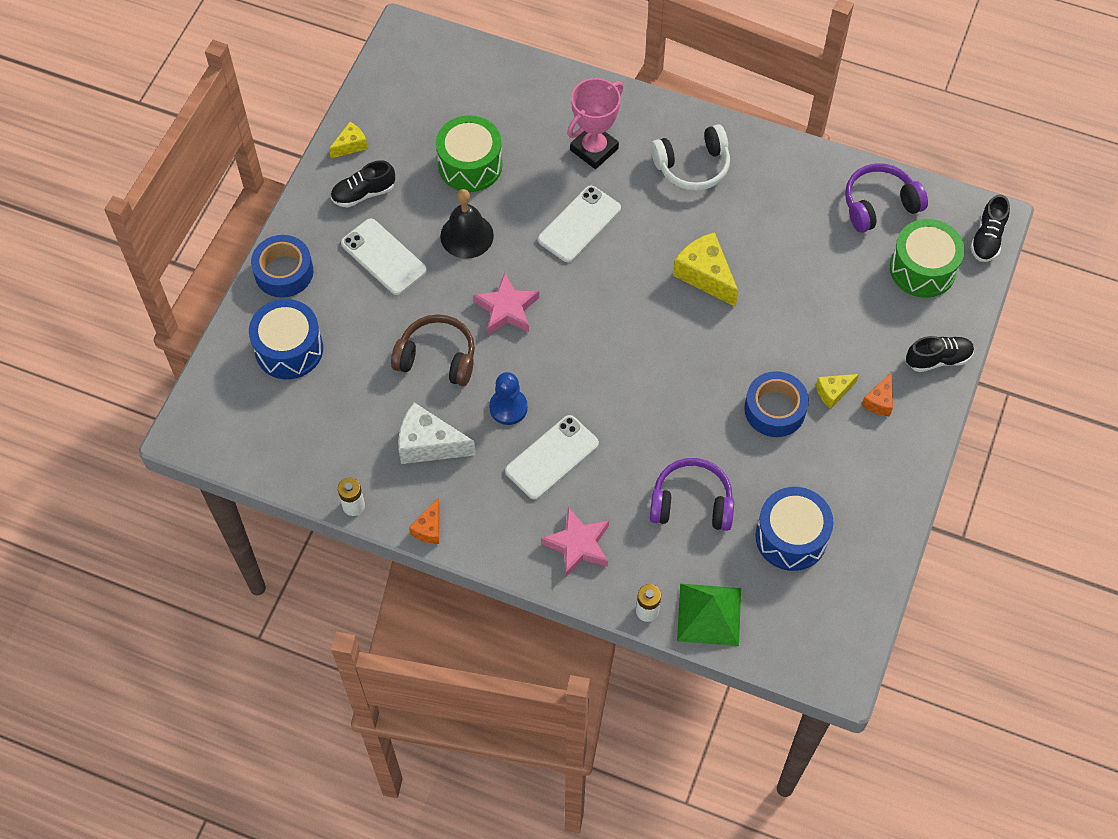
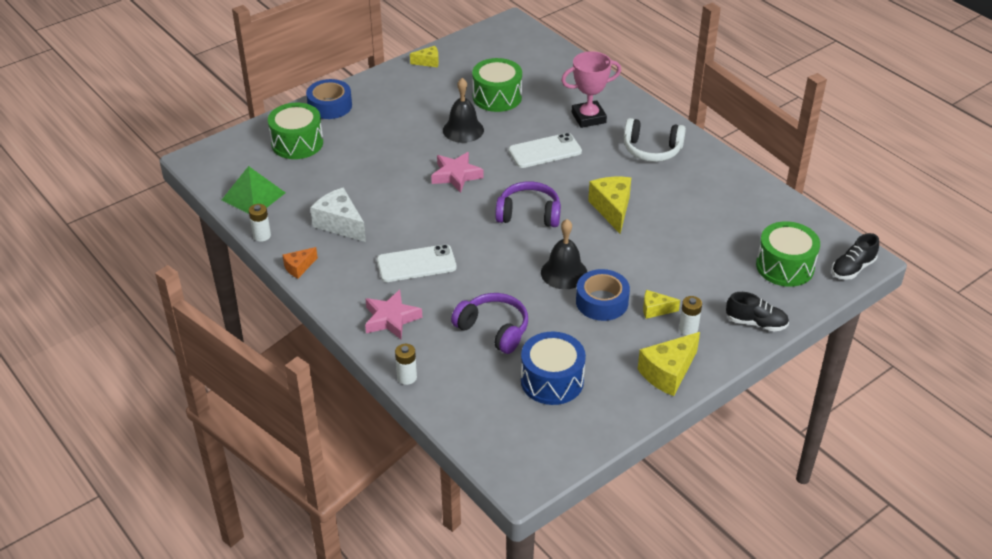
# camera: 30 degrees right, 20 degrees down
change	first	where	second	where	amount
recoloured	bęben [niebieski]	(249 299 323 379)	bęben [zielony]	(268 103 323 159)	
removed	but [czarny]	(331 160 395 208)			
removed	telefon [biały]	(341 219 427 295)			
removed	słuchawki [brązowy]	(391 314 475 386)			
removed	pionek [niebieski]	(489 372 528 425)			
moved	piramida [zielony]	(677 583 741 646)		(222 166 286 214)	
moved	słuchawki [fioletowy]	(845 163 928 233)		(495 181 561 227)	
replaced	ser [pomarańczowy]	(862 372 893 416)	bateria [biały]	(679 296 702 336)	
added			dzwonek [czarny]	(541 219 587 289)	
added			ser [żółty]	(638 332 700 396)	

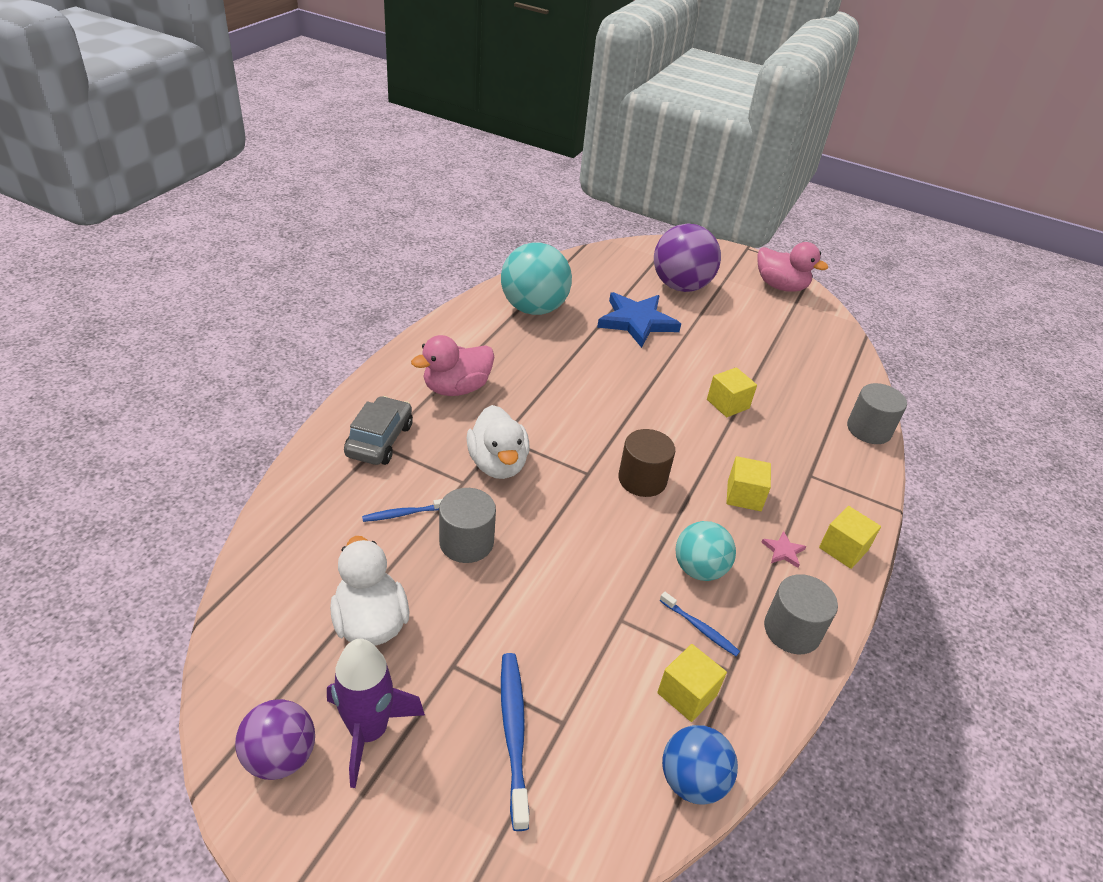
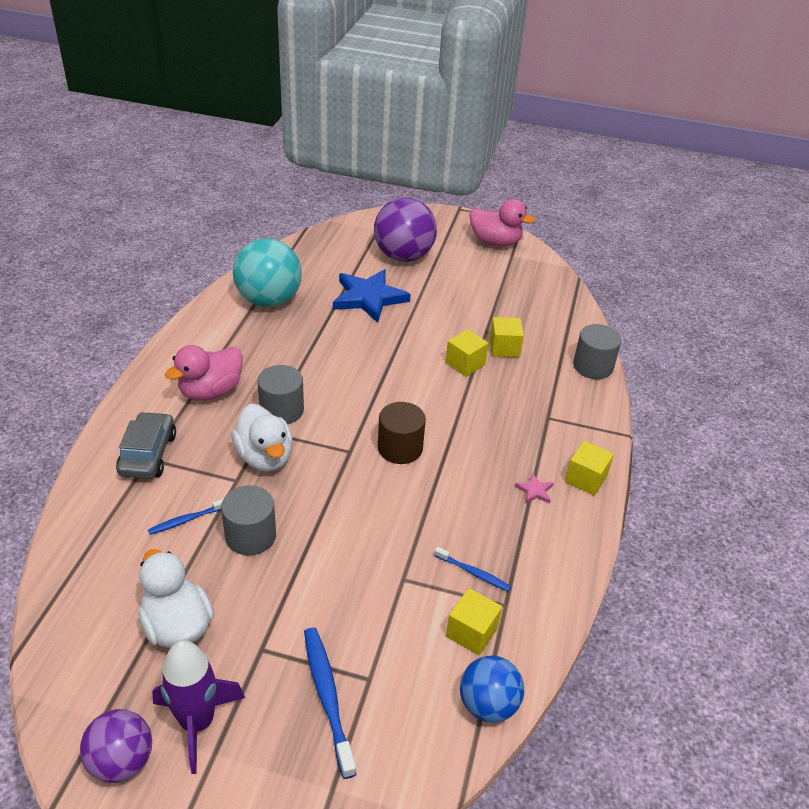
# camera: 10 degrees left, 0 degrees up
change	first	where	second	where	amount
removed	piłka [turkusowy]	(676 521 736 581)			
moved	sześcian [żółty]	(726 456 771 511)		(490 317 524 357)	
moved	walec [szary]	(764 574 838 654)		(257 365 304 424)	

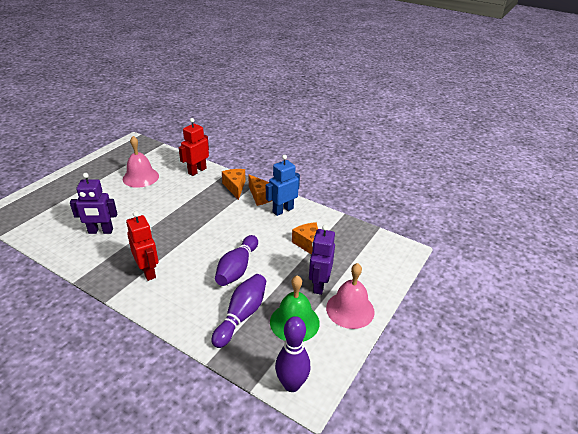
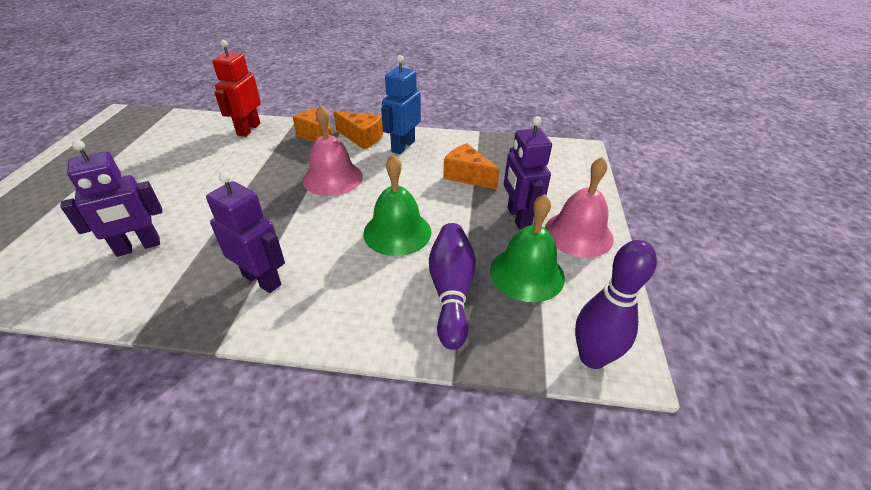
# camera: 25 degrees left, 5 degrees up
change	first	where	second	where	amount
moved	dzwonek [różowy]	(123 136 159 188)		(303 104 363 196)	
recoloured	robot [czerwony]	(126 211 159 281)	robot [fioletowy]	(206 171 285 293)	
replaced	kręgiel [fioletowy]	(215 235 258 286)	dzwonek [zielony]	(363 154 431 256)	

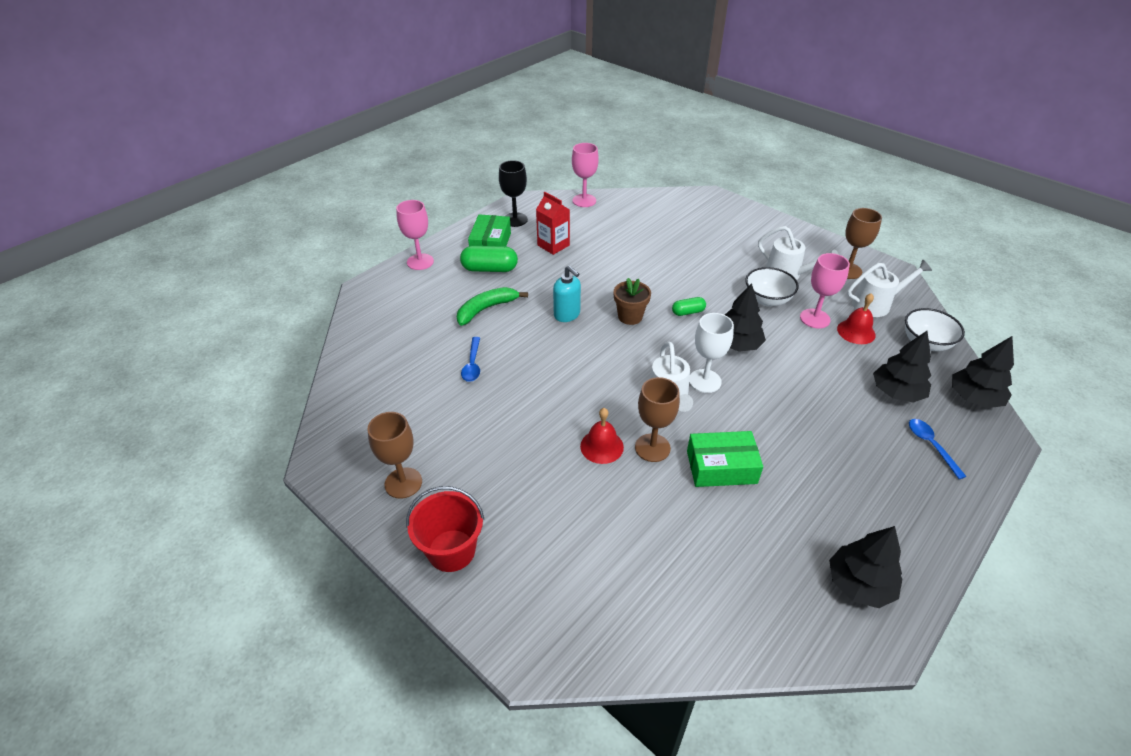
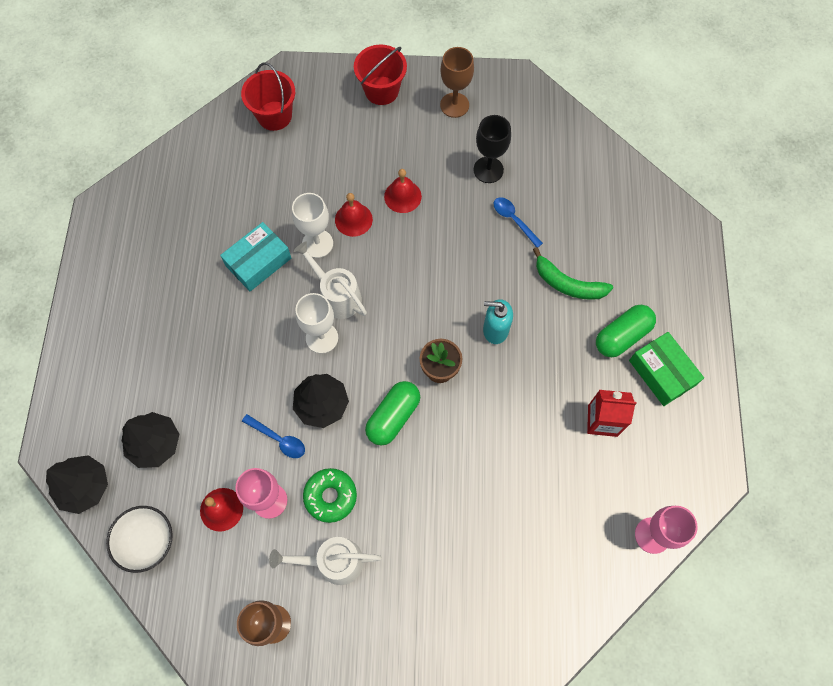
# camera: 140 degrees right, 25 degrees up
change	first	where	second	where	amount
removed	kielich [różowy]	(396 200 434 270)			
turned	banan [zielony]	(457 287 528 326)		(533 247 613 300)	105 degrees clockwise
moved	kielich [czarny]	(499 160 528 227)		(474 115 511 183)	
recoloured	kielich [brązowy]	(635 377 680 462)	kielich [biały]	(292 193 333 258)	
resized	kapsułka [zielony]	(672 297 706 316)		(365 381 420 446)	x1.74
recoloured	pudełko [zielony]	(687 431 763 487)	pudełko [turkusowy]	(220 222 291 291)	
replaced	miska [biały]	(745 267 799 307)	donut [zielony]	(303 468 357 523)	
removed	drzewko [czarny]	(829 526 902 608)			
removed	konewka [biały]	(847 259 932 317)			
moved	łyżka [niebieski]	(909 419 967 479)		(242 414 305 458)	
added			wiadro [czerwony]	(241 63 295 131)	
added			dzwonek [czerwony]	(384 169 422 213)	

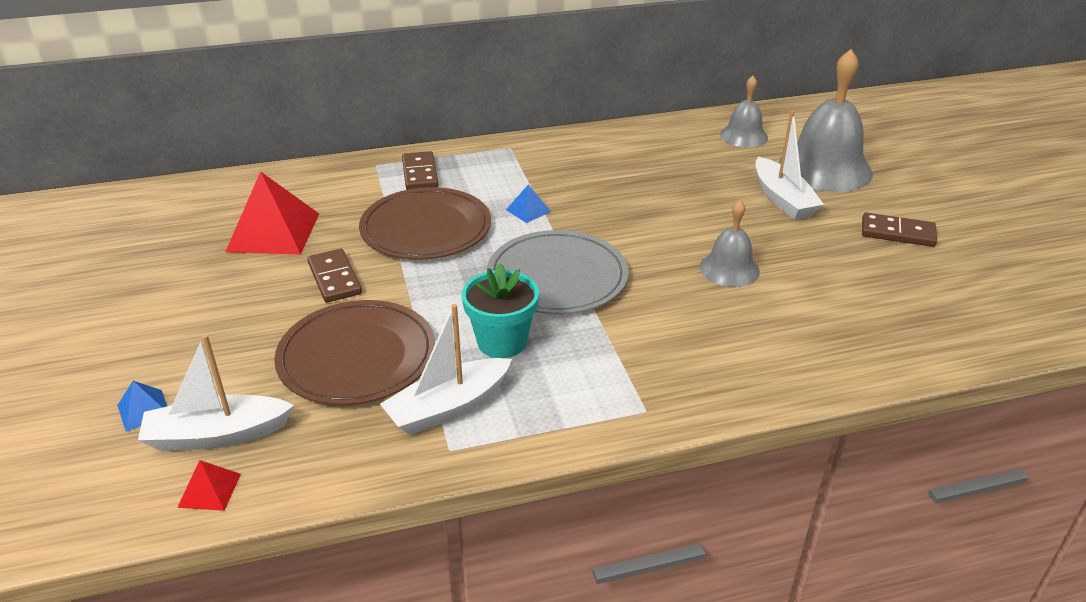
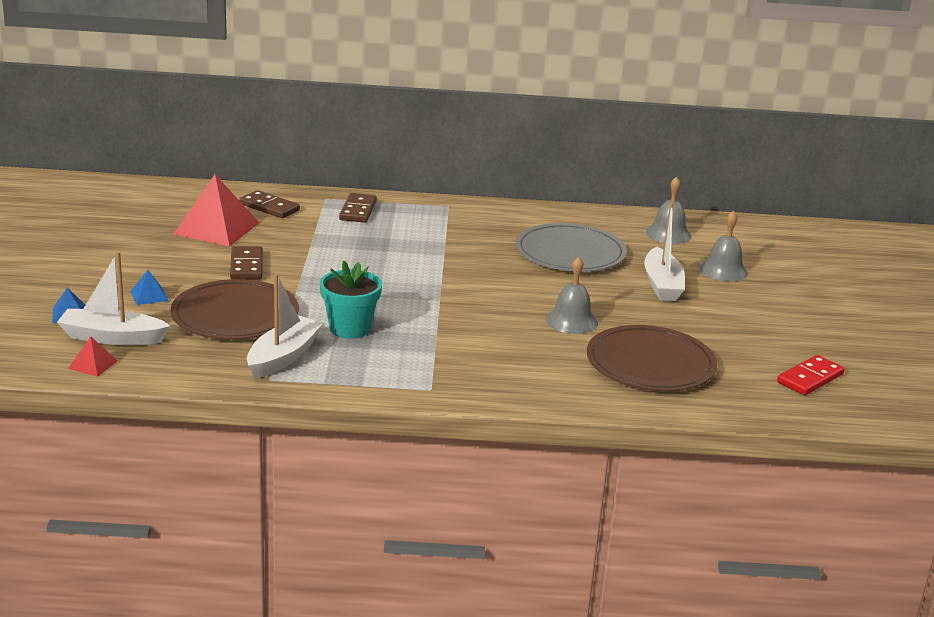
# camera: 15 degrees right, 10 degrees down
change	first	where	second	where	amount
moved	talerz [brązowy]	(359 187 491 260)		(587 325 717 391)	
turned	łódka [biały]	(380 304 512 435)		(247 274 323 379)	135 degrees clockwise
moved	talerz [szary]	(487 230 629 314)		(515 223 627 272)	
moved	piramida [niebieski]	(506 185 551 223)		(130 270 168 305)	
resized	dzwonek [szary]	(779 49 873 192)		(699 211 748 282)	x0.55
moved	kostka domina [brązowy]	(862 213 937 247)		(239 190 300 218)	
added			kostka domina [czerwony]	(777 355 845 395)	

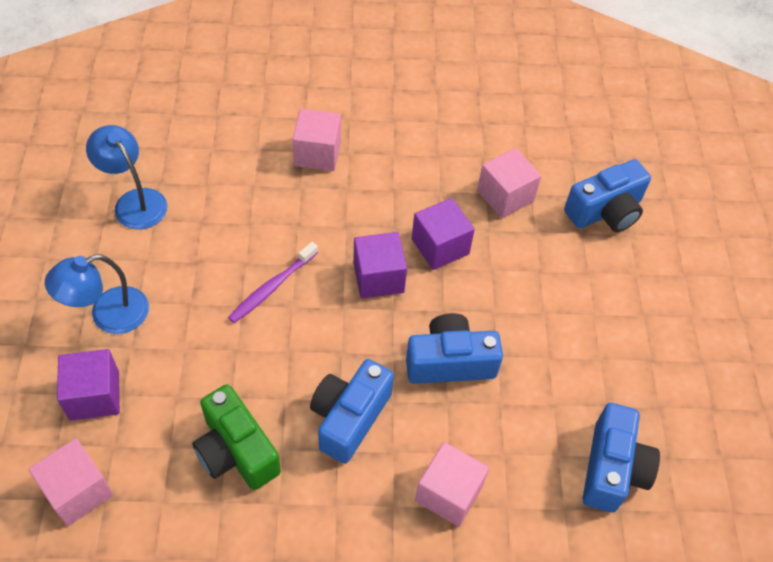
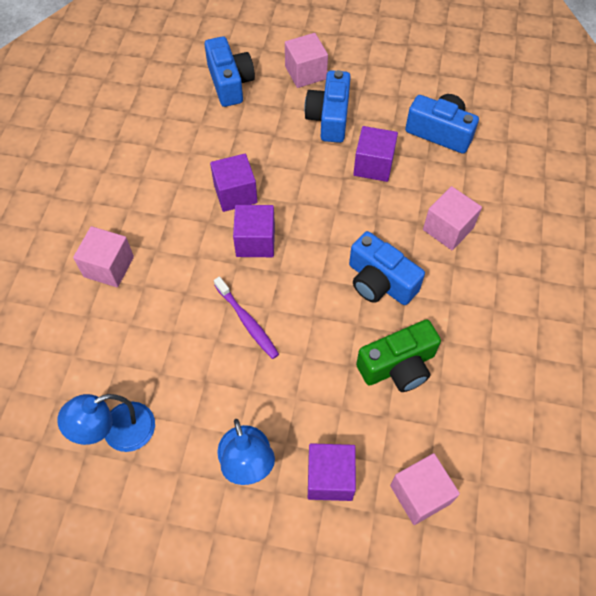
# camera: 75 degrees left, 5 degrees up
change	first	where	second	where	amount
moved	aparat fotograficzny [niebieski]	(406 313 503 384)		(304 70 351 143)	
moved	sześcian [różowy]	(477 148 541 218)		(285 33 328 88)	
added			sześcian [fioletowy]	(353 126 398 182)	

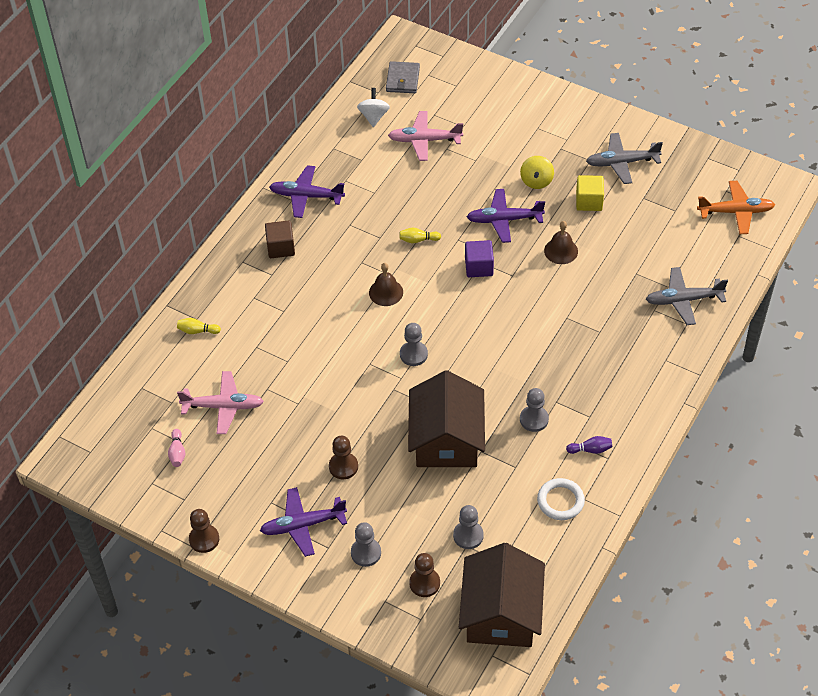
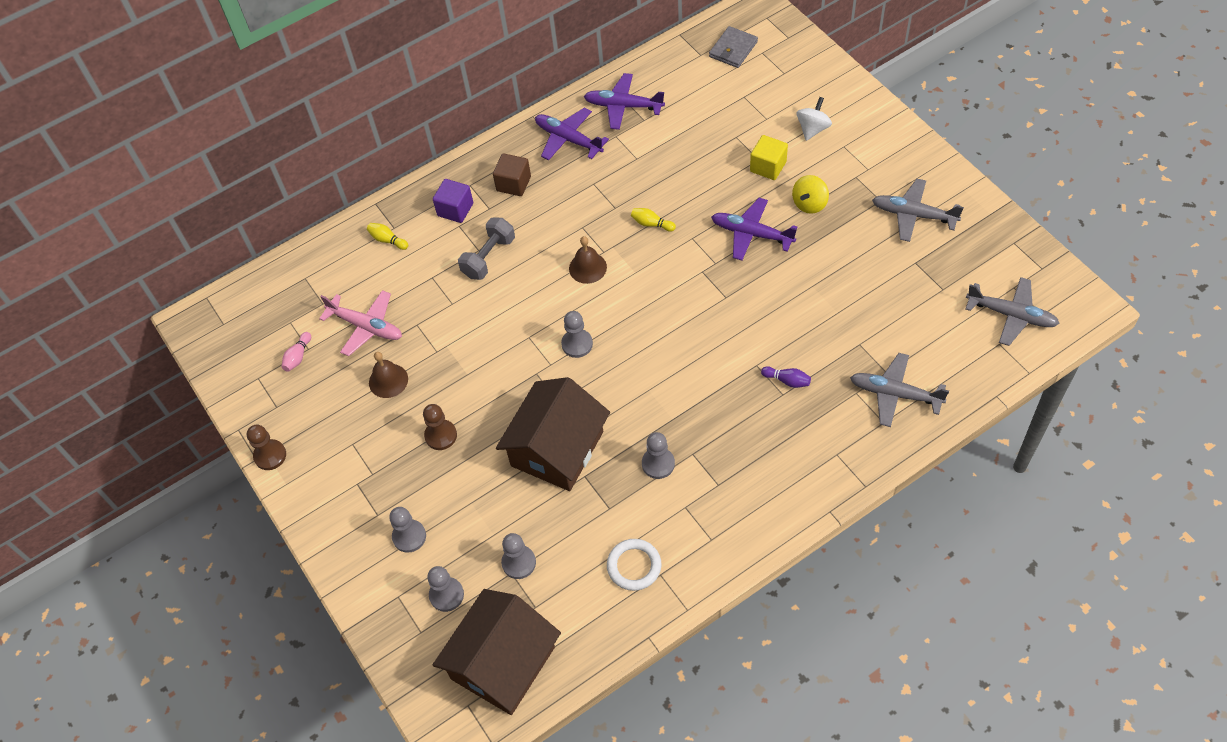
# camera: 30 degrees right, 5 degrees up
change	first	where	second	where	amount
moved	samolot [fioletowy]	(260 487 347 557)		(584 73 665 130)	
moved	bączek [biały]	(357 88 390 127)		(797 97 832 141)	
removed	samolot [różowy]	(388 111 463 161)			
recoloured	pionek [brązowy]	(409 553 440 597)	pionek [szary]	(427 566 464 612)	
moved	sześcian [fioletowy]	(465 240 494 277)		(433 179 473 223)	
moved	dzwonek [brązowy]	(544 221 578 264)		(369 352 408 398)	
moved	kręgiel [fioletowy]	(566 436 612 454)		(761 366 811 388)	
moved	sześcian [żółty]	(576 175 604 211)		(750 135 788 180)	
recoloured	samolot [pomarańczowy]	(697 181 775 234)	samolot [szary]	(965 277 1060 346)	
added			hantel [szary]	(458 217 515 280)	

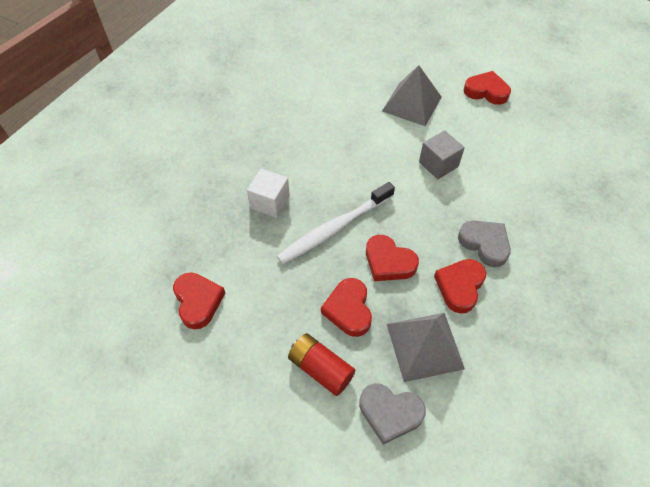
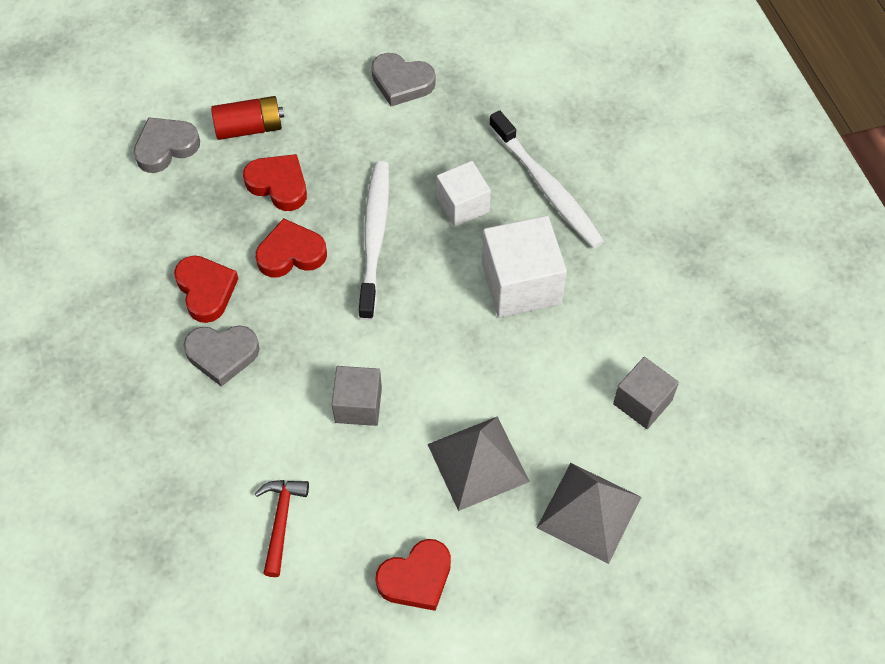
# camera: 130 degrees right, 5 degrees up
change	first	where	second	where	amount
recoloured	serce [czerwony]	(173 272 225 329)	serce [szary]	(372 53 436 106)	
moved	piramida [szary]	(387 313 465 382)		(537 463 641 564)	
added			młotek [czerwony]	(255 480 309 577)	
added			sześcian [biały]	(482 216 567 318)	
added			szczoteczka do zębów [biały]	(489 110 604 248)	
added			sześcian [szary]	(613 357 679 429)	

